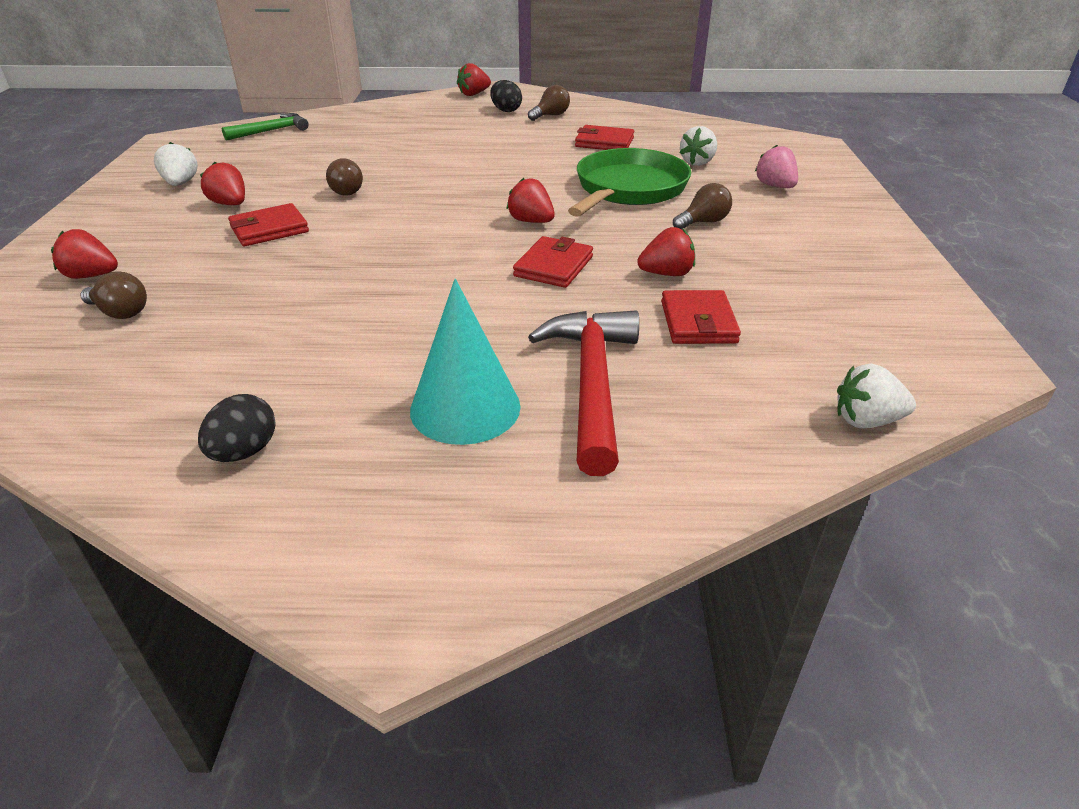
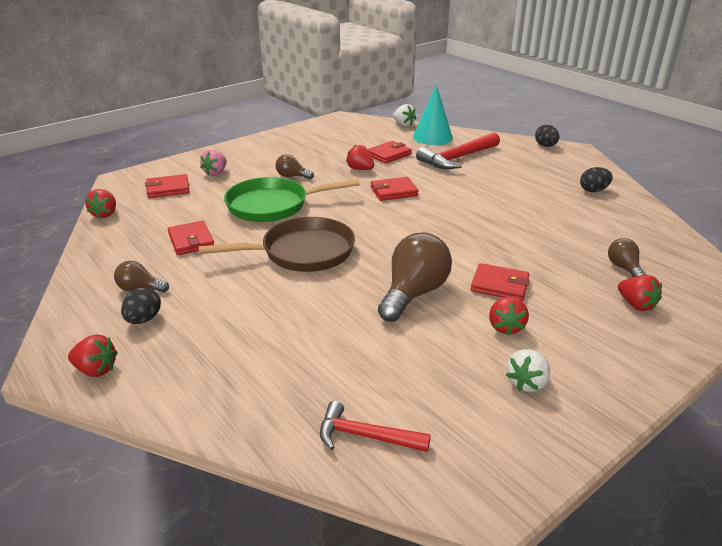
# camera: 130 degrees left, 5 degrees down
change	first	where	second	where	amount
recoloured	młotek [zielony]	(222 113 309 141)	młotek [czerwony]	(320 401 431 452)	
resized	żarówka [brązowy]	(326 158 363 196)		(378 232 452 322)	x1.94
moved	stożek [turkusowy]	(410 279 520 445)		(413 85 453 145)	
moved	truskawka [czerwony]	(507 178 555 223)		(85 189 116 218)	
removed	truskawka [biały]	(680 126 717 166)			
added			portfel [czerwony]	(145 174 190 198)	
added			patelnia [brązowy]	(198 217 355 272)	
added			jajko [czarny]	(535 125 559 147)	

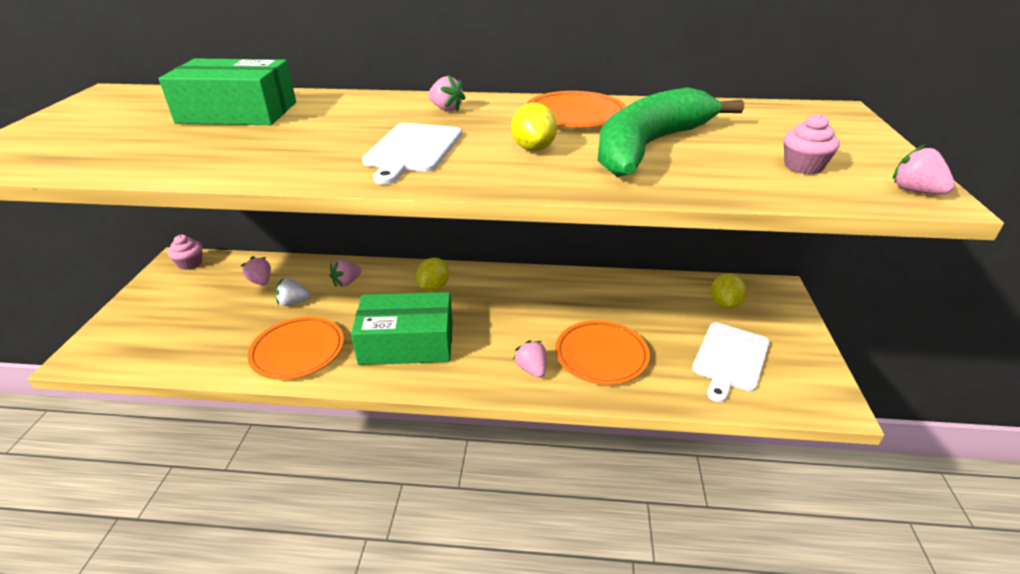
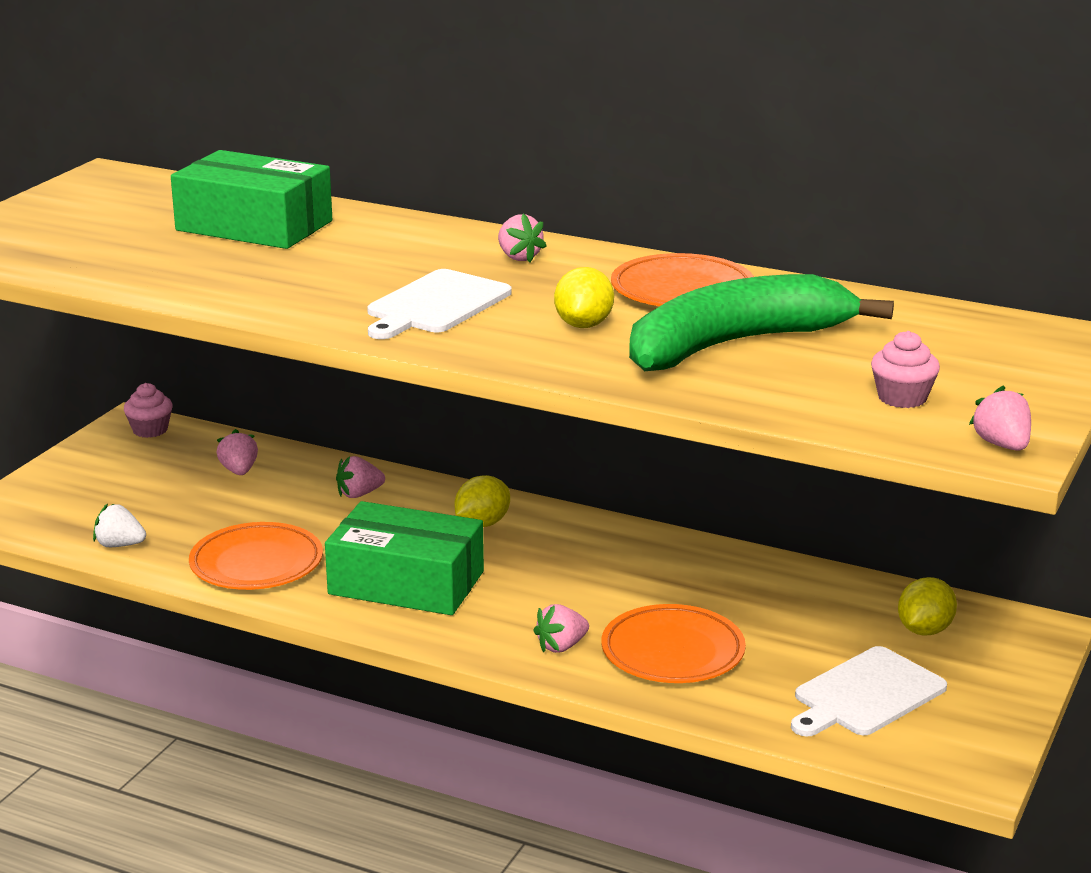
# camera: 20 degrees right, 10 degrees down
change	first	where	second	where	amount
moved	truskawka [biały]	(275 278 311 306)		(93 504 146 547)	
turned	truskawka [różowy]	(514 340 547 378)		(533 604 589 653)	120 degrees counterclockwise

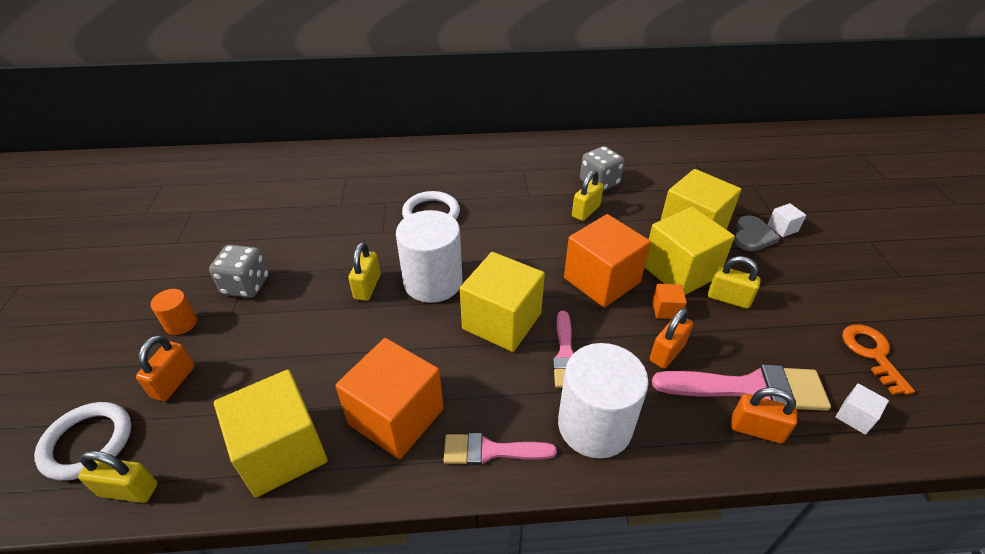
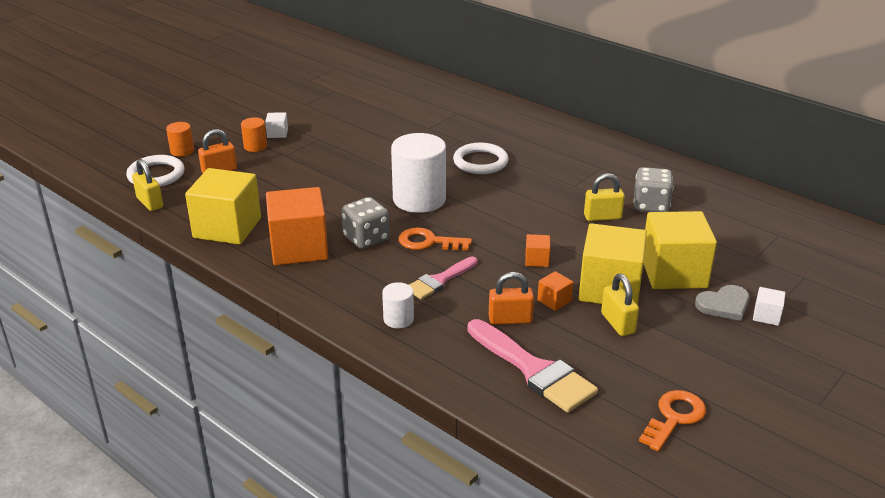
# camera: 45 degrees right, 10 degrees down
change	first	where	second	where	amount
moved	kostka do gry [szary]	(209 245 269 298)		(342 197 390 249)	
removed	kłódka [żółty]	(348 242 380 301)			
removed	pędzel [różowy]	(443 433 557 465)			
replaced	sześcian [żółty]	(460 252 545 352)	klucz [pomarańczowy]	(399 227 472 251)	
resized	walec [biały]	(558 343 649 459)		(382 282 414 328)	x0.48
resized	sześcian [pomarańczowy]	(564 214 651 308)		(525 234 550 267)	x0.43
removed	kłódka [pomarańczowy]	(731 387 797 444)			
moved	sześcian [biały]	(836 384 889 435)		(265 112 288 138)	
added			walec [pomarańczowy]	(166 122 194 157)	

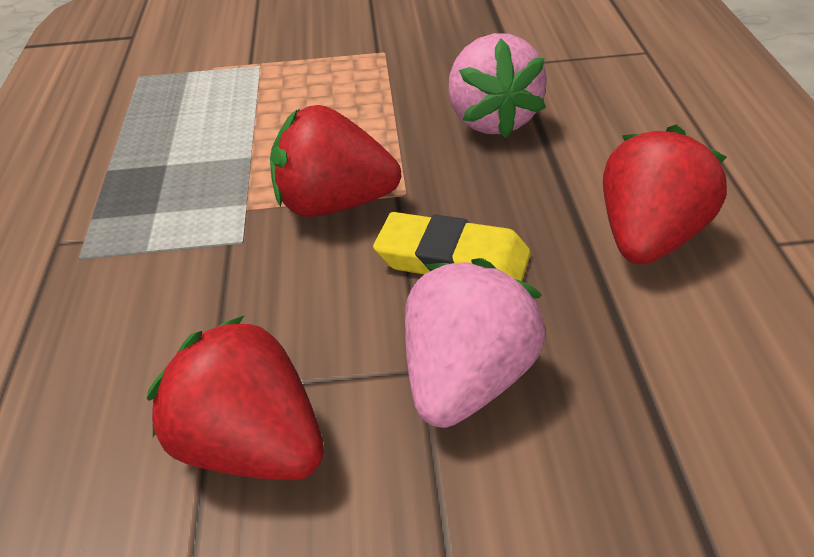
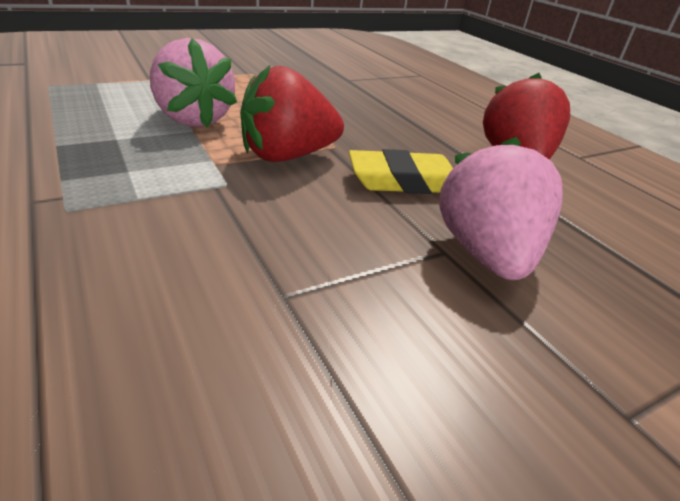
# camera: 30 degrees left, 5 degrees down
change	first	where	second	where	amount
removed	truskawka [czerwony]	(147 315 324 480)			
moved	truskawka [różowy]	(448 33 547 138)		(150 38 237 127)	

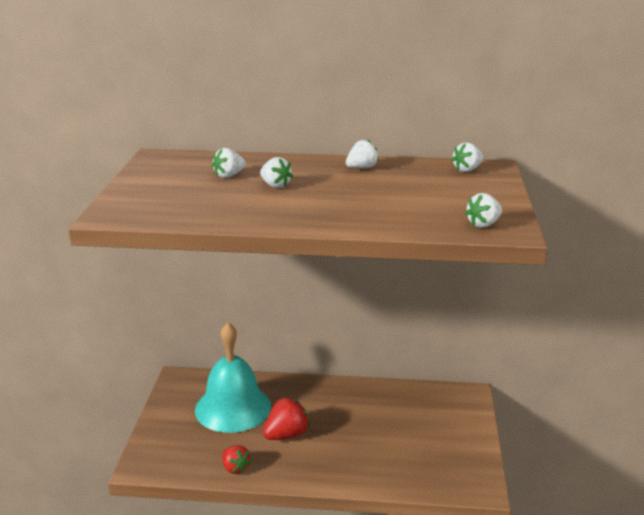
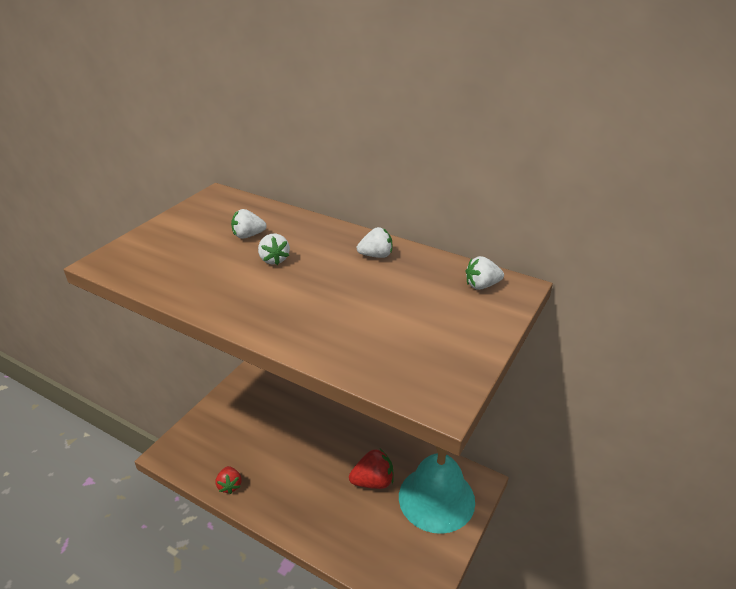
# camera: 25 degrees right, 10 degrees up
change	first	where	second	where	amount
moved	dzwonek [turkusowy]	(195 322 271 433)		(399 447 475 534)	
moved	truskawka [czerwony]	(263 397 310 440)		(349 449 394 489)	
removed	truskawka [biały]	(465 193 502 228)			

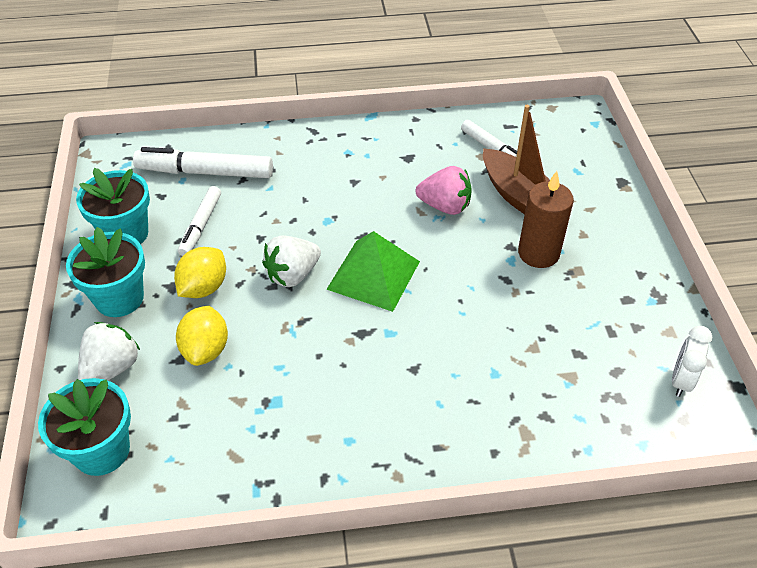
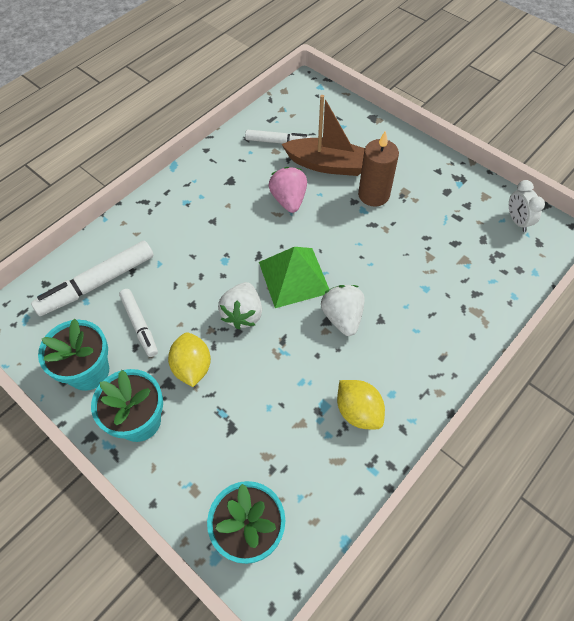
# camera: 40 degrees left, 10 degrees up
change	first	where	second	where	amount
moved	truskawka [biały]	(78 322 140 381)		(321 285 364 336)	
moved	cytryna [żółty]	(176 306 228 366)		(337 380 385 429)	
turned	truskawka [różowy]	(416 166 472 215)		(269 167 307 213)	75 degrees counterclockwise

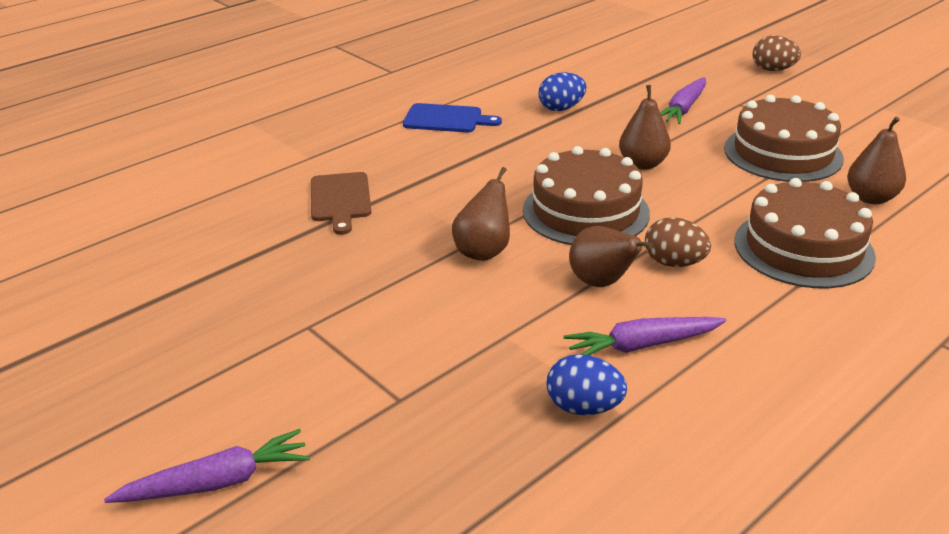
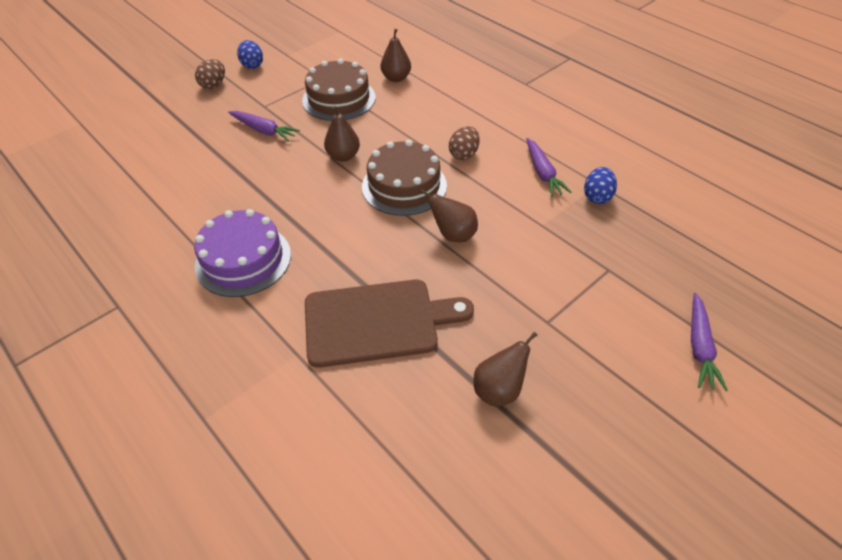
# camera: 90 degrees left, 15 degrees up
change	first	where	second	where	amount
turned	marchewka [fioletowy]	(104 429 310 503)		(691 293 728 391)	150 degrees counterclockwise
resized	deska do krojenia [brązowy]	(311 172 371 235)		(305 280 474 368)	x1.80
replaced	deska do krojenia [niebieski]	(403 103 502 132)	tort [fioletowy]	(194 209 291 297)	
moved	jajko [niebieski]	(538 72 587 111)		(237 40 263 69)	
moved	gruszka [brązowy]	(569 226 653 287)		(473 332 537 406)	
removed	tort [brązowy]	(734 178 876 288)			

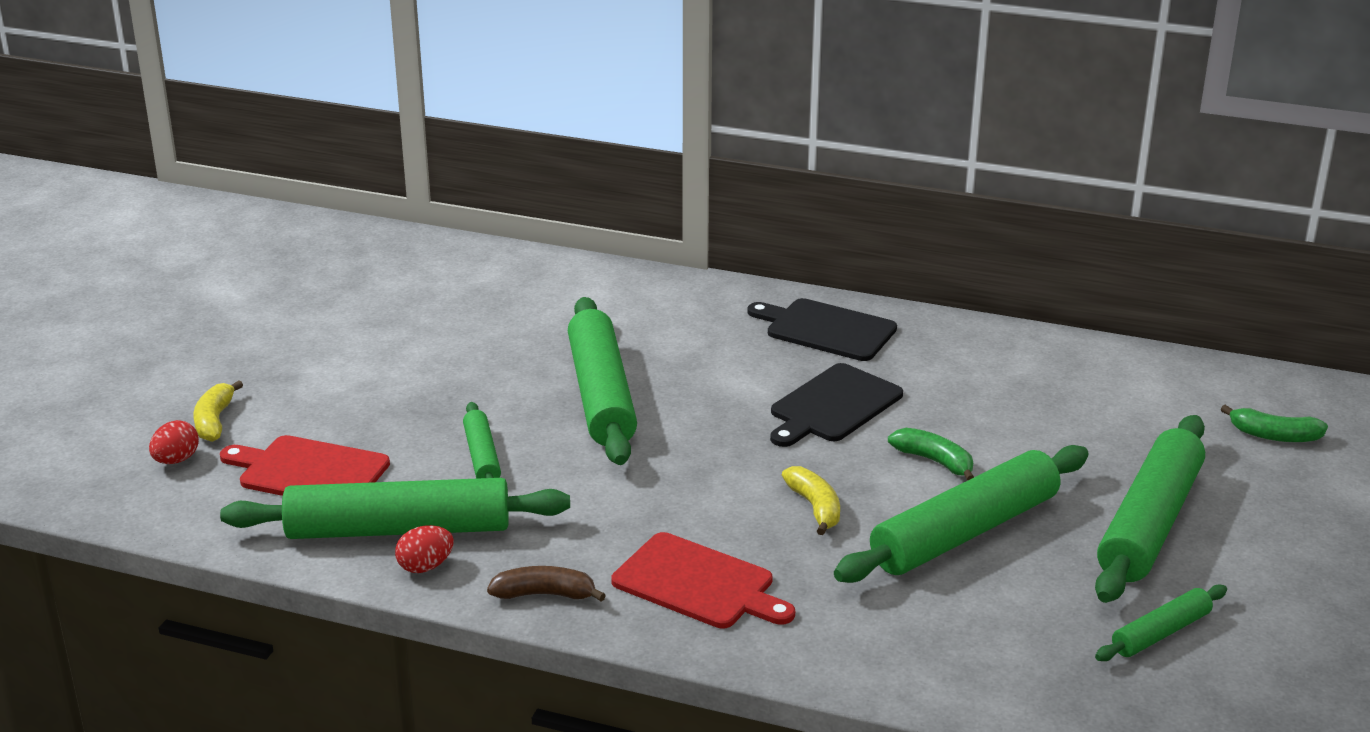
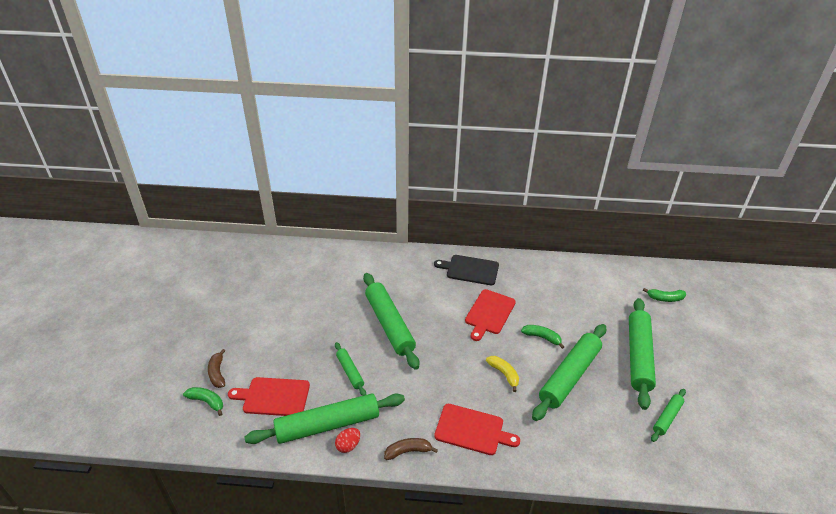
# camera: 15 degrees left, 10 degrees up
change	first	where	second	where	amount
replaced	jajko [czerwony]	(149 420 199 464)	banan [zielony]	(183 387 223 416)	
recoloured	banan [żółty]	(193 381 243 442)	banan [brązowy]	(208 349 226 388)	
recoloured	deska do krojenia [czarny]	(770 363 903 447)	deska do krojenia [czerwony]	(465 289 516 341)	

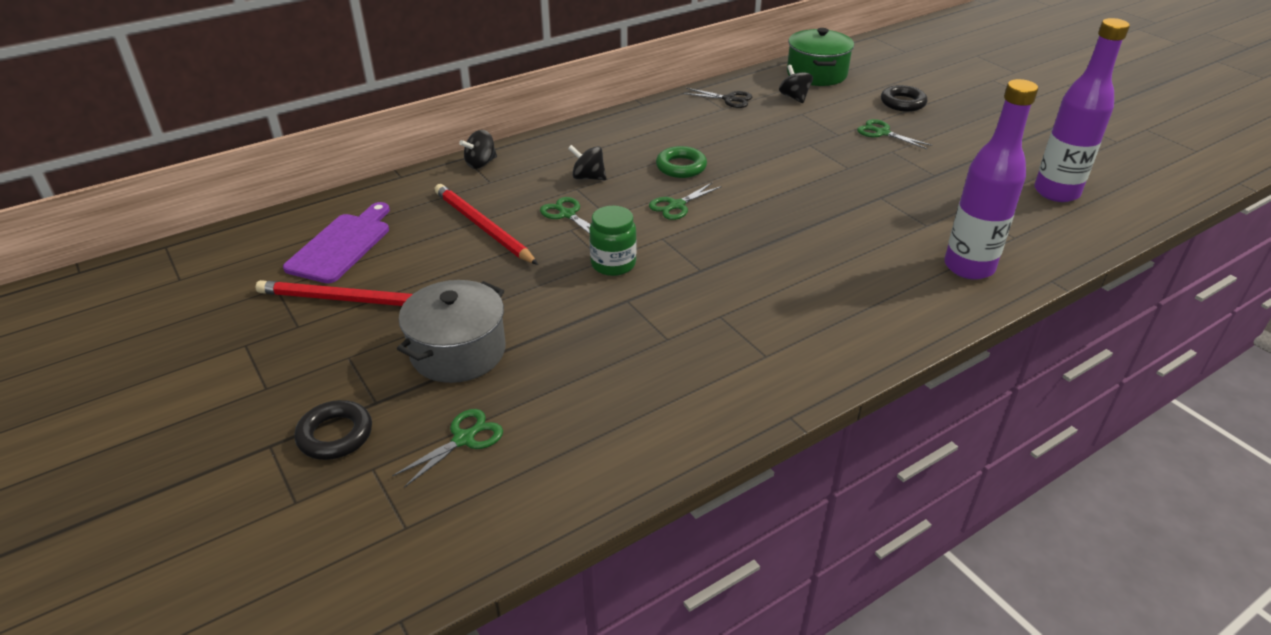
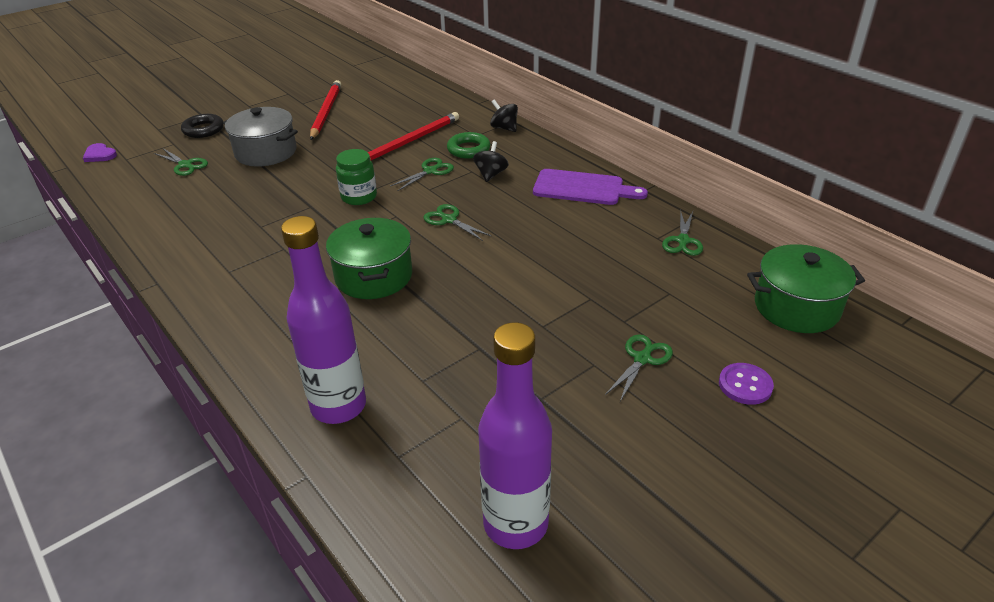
# camera: 85 degrees right, 0 degrees up
change	first	where	second	where	amount
moved	deska do krojenia [fioletowy]	(283 202 390 283)		(533 169 648 205)	
moved	pierścień [zielony]	(656 146 707 178)		(447 132 490 159)	
recoloured	nożyczki [czarny]	(683 88 752 108)	nożyczki [zielony]	(662 210 703 256)	
removed	bączek [czarny]	(779 65 813 103)			
replaced	pierścień [czarny]	(881 85 927 112)	guzik [fioletowy]	(719 363 774 405)	
added			serce [fioletowy]	(83 143 117 162)	
added			garnek [zielony]	(326 217 412 299)	

